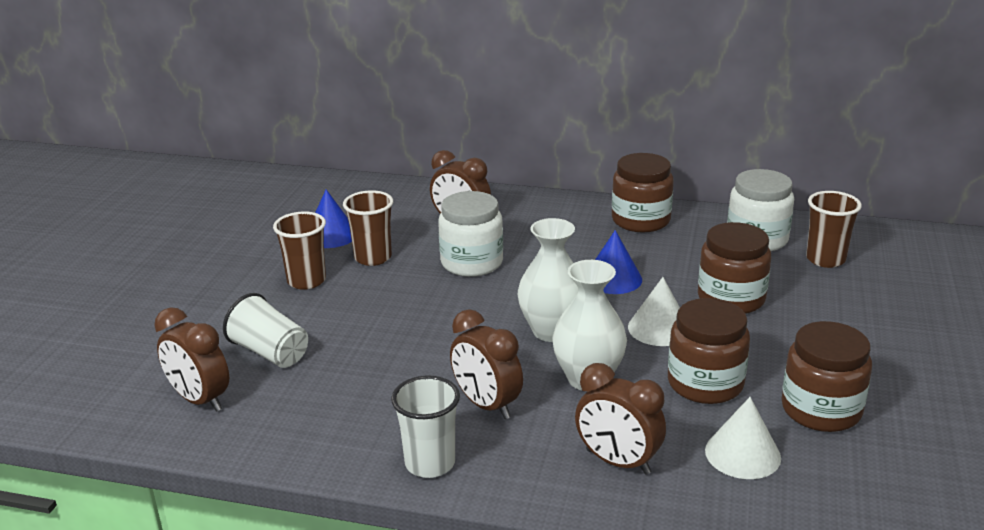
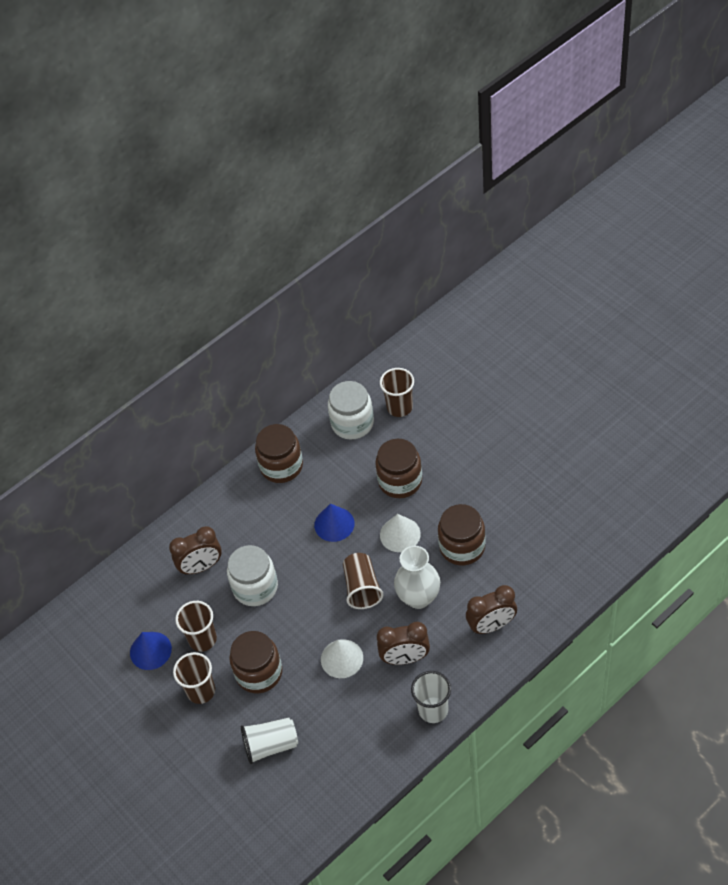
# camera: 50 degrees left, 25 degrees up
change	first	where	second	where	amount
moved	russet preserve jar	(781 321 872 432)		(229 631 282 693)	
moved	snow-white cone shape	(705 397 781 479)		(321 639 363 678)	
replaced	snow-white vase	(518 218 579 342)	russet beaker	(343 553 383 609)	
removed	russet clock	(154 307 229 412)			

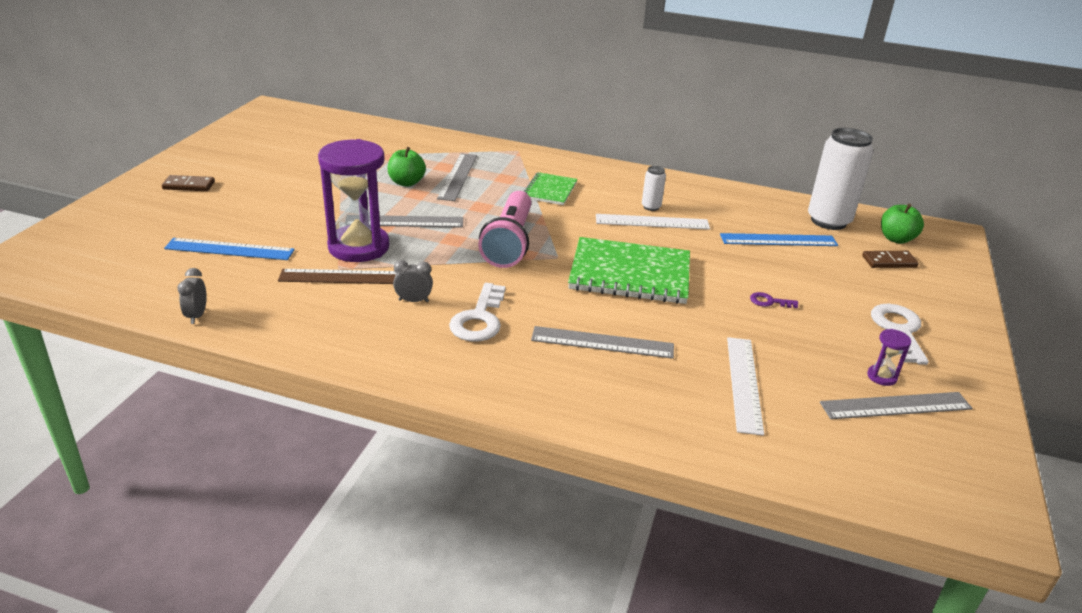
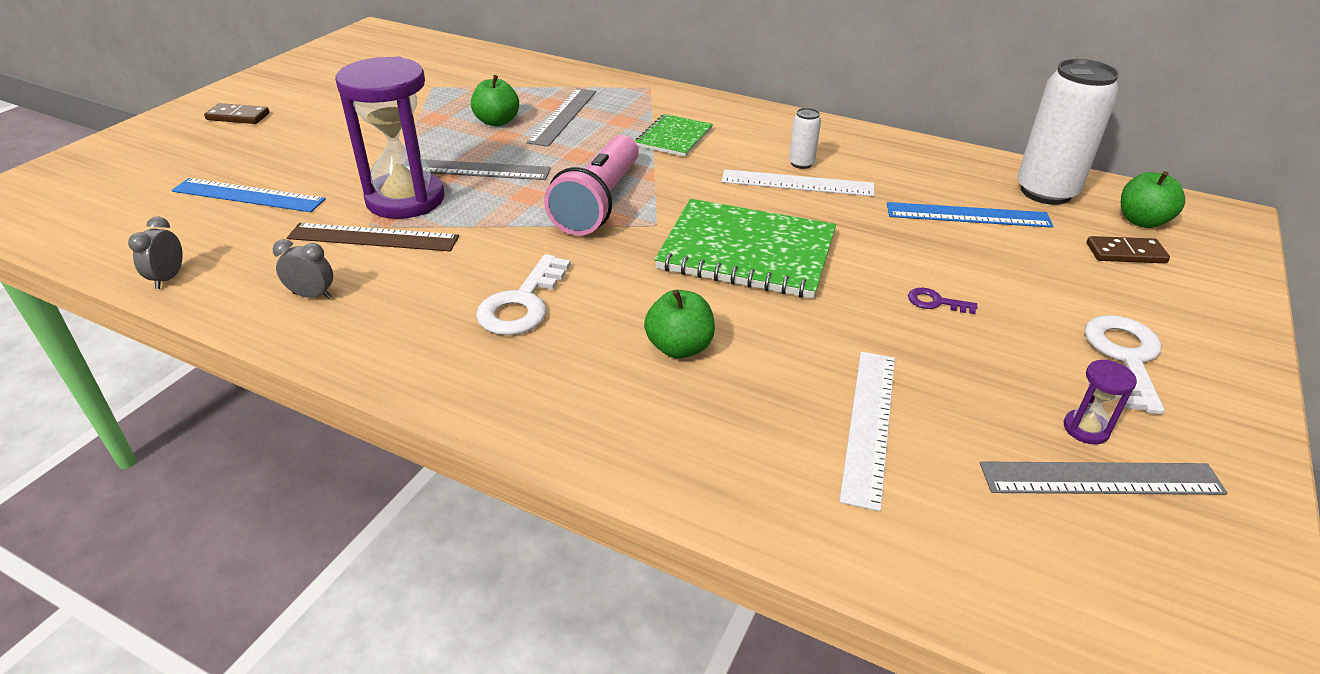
# camera: 10 degrees right, 5 degrees up
change	first	where	second	where	amount
moved	ash-grey clock	(393 260 433 302)		(273 239 333 299)	
replaced	ash-grey measuring stick	(531 326 674 359)	emerald apple fruit	(644 290 715 359)	

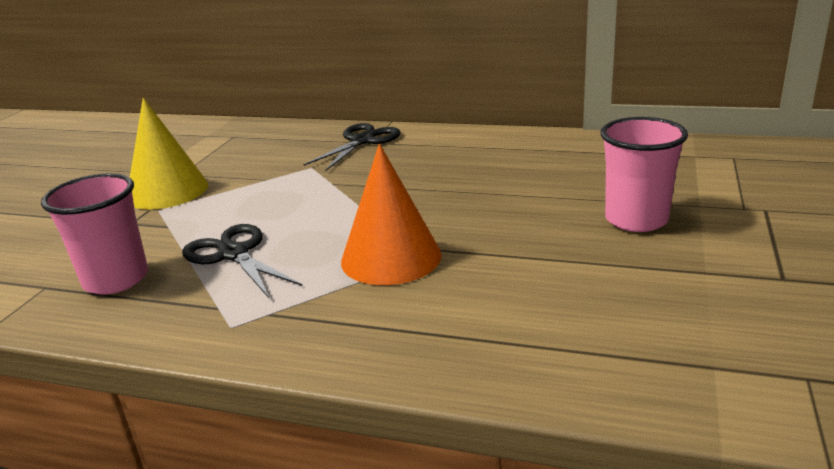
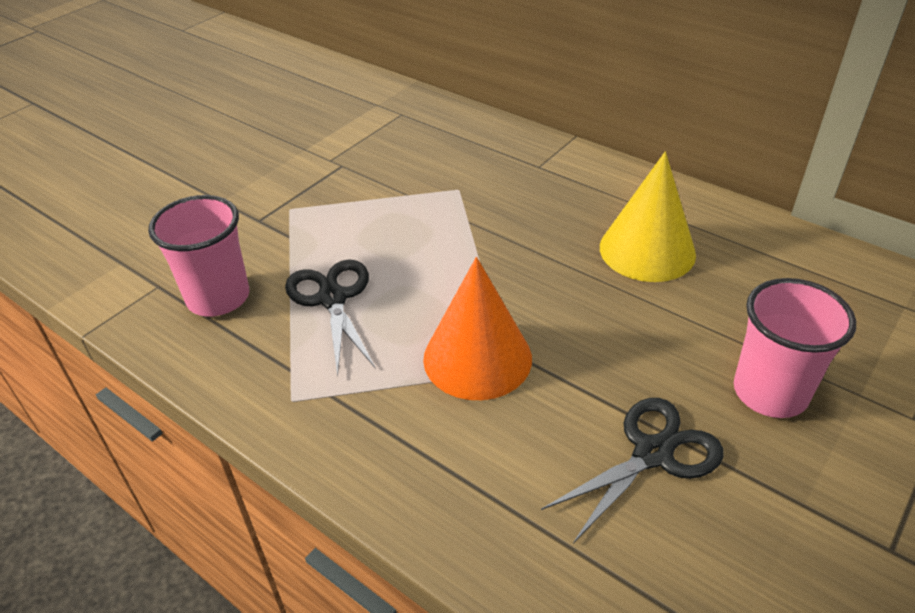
# camera: 20 degrees right, 15 degrees up
change	first	where	second	where	amount
moved	black scissors	(303 123 401 171)		(541 398 724 543)	
moved	yellow cone shape	(130 98 208 210)		(600 152 696 282)	

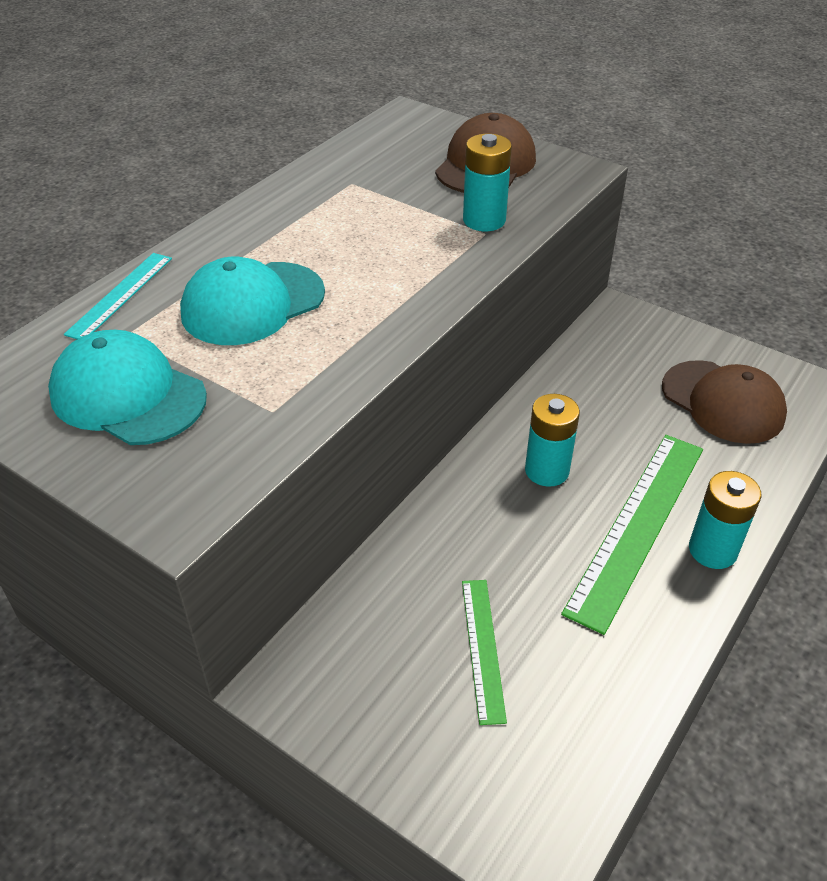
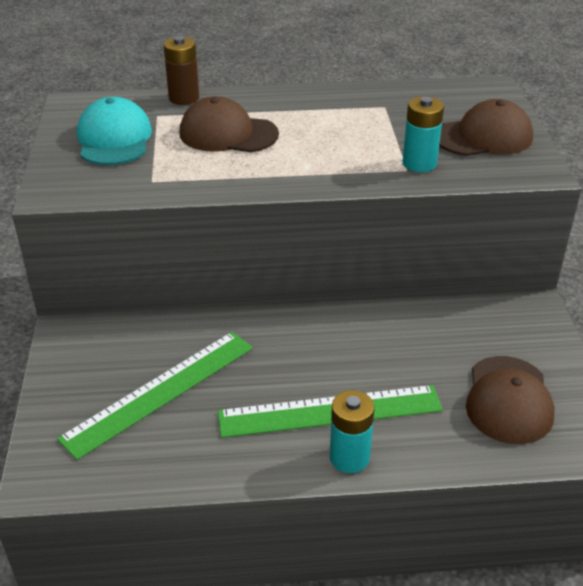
# camera: 50 degrees right, 5 degrees down
change	first	where	second	where	amount
resized	emerald measuring stick	(462 580 507 725)		(57 332 253 460)	x1.85
replaced	aqua measuring stick	(64 253 172 339)	russet AA battery	(164 36 199 105)	
recoloured	aqua cap	(180 256 325 345)	russet cap	(179 96 279 152)	
removed	aqua AA battery	(525 394 580 487)			

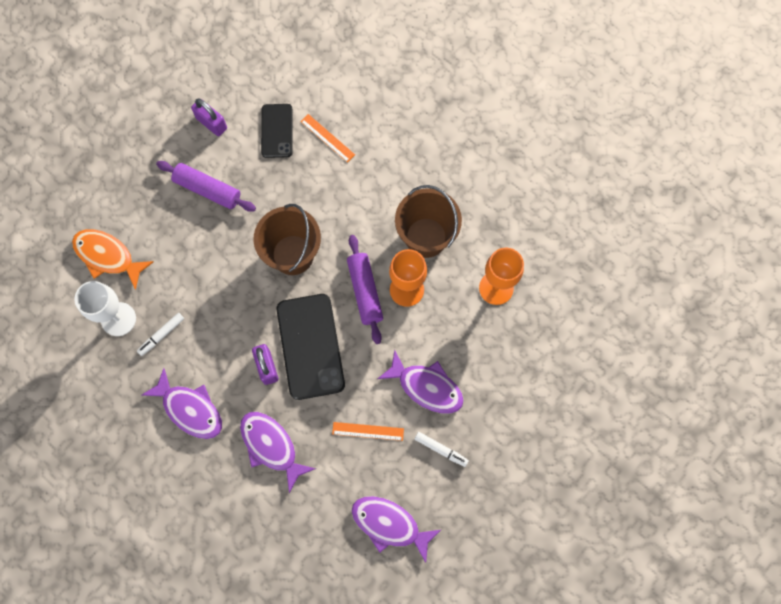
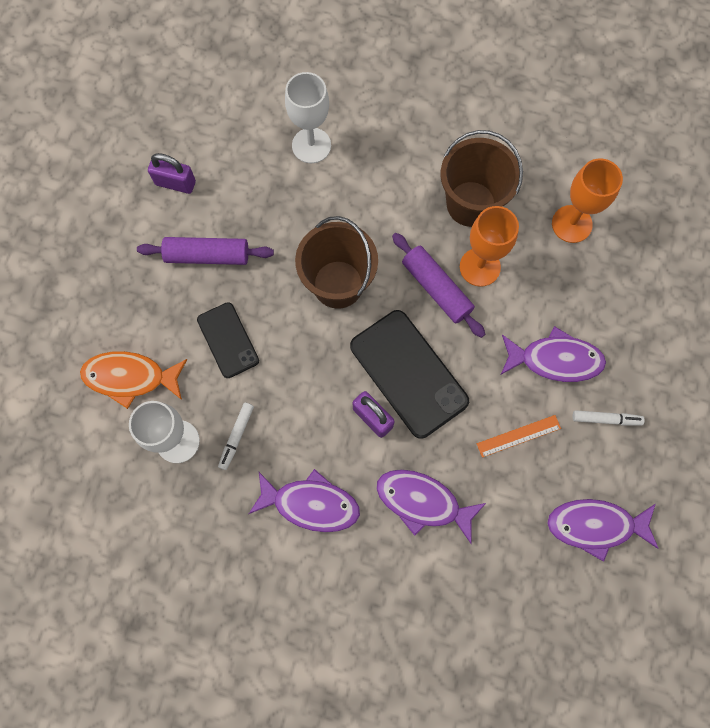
# camera: 25 degrees left, 0 degrees up
change	first	where	second	where	amount
moved	black smartphone	(261 104 293 158)		(197 302 259 378)	
replaced	bright orange measuring stick	(301 114 355 163)	snow-white goblet	(285 72 331 163)	

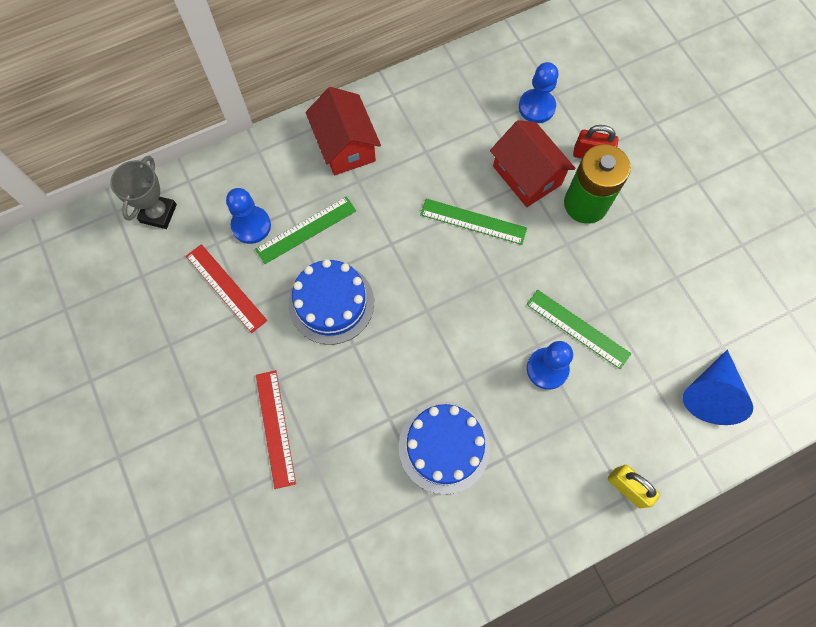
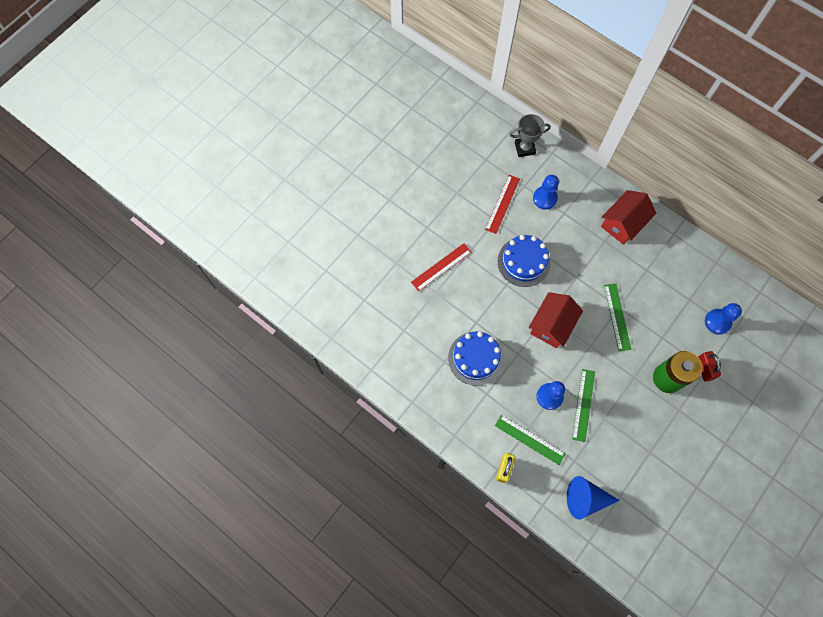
# camera: 65 degrees right, 0 degrees up
change	first	where	second	where	amount
moved	emerald measuring stick	(255 197 356 264)		(495 415 566 465)	
moved	red toy house	(490 120 576 207)		(529 292 583 348)	

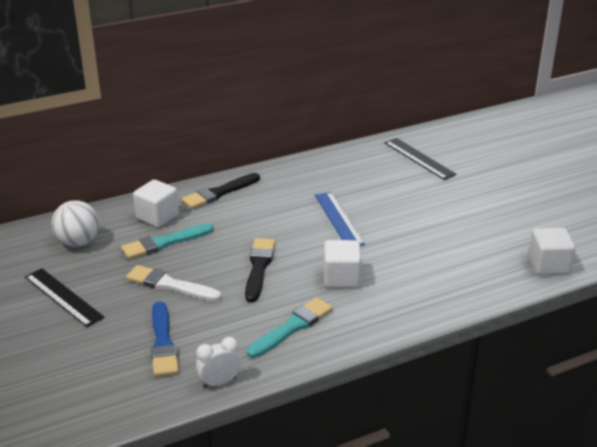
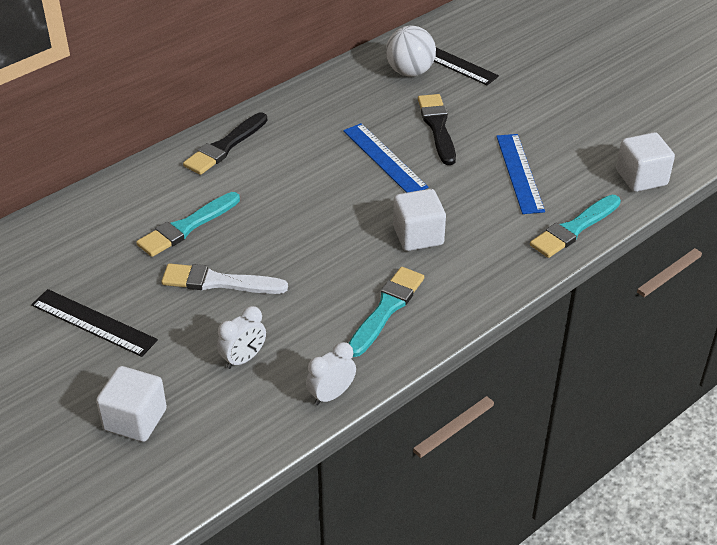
# camera: 15 degrees left, 10 degrees up
change	first	where	second	where	amount
moved	snow-white cube	(133 179 179 227)		(96 366 167 442)	
replaced	cobalt paintbrush	(151 301 179 377)	snow-white clock	(217 306 266 369)	
moved	snow-white sphere	(51 200 99 247)		(386 25 436 77)	
moved	black paintbrush	(245 238 275 302)		(418 94 456 165)	
added			cobalt measuring stick	(496 134 545 214)	
added			aqua paintbrush	(530 195 621 258)	

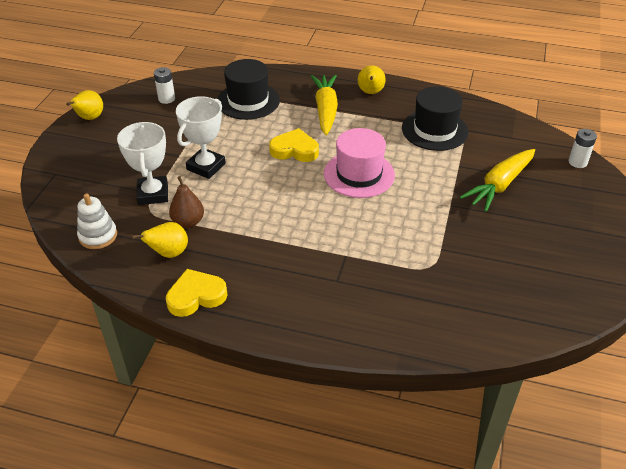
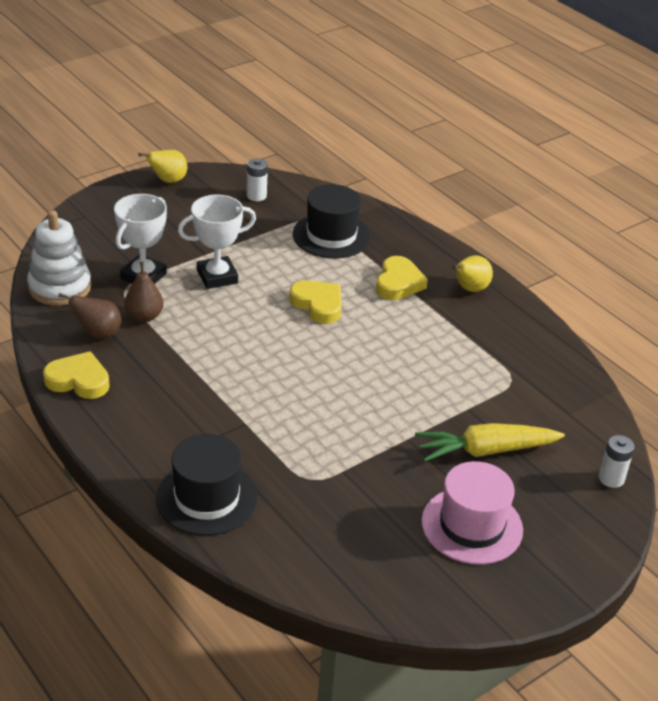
# camera: 35 degrees right, 5 degrees down
change	first	where	second	where	amount
resized	snow-white ring stacker	(77 193 117 249)		(27 210 91 306)	x1.50
recoloured	yellow toy pear	(131 222 188 258)	russet toy pear	(58 293 121 338)	
moved	black tall hat	(402 86 469 151)		(156 434 258 536)	
replaced	yellow root vegetable	(311 75 338 135)	yellow love heart	(376 256 428 300)	
moved	pink tall hat	(324 128 395 198)		(421 461 523 565)	

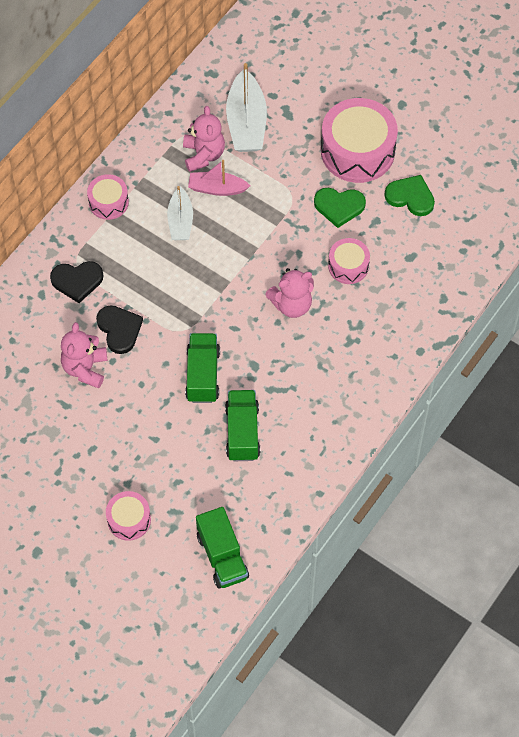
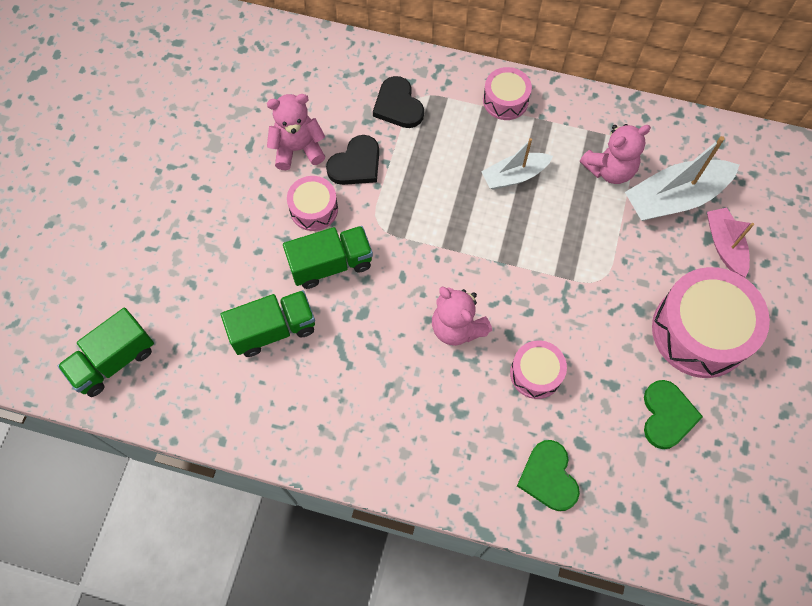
# camera: 70 degrees right, 5 degrees up
change	first	where	second	where	amount
moved	pink snare drum	(106 491 151 541)		(287 176 338 231)	
moved	emerald love heart	(314 188 366 228)		(517 440 580 511)	
moved	pink boat	(188 160 250 196)		(707 207 754 277)	

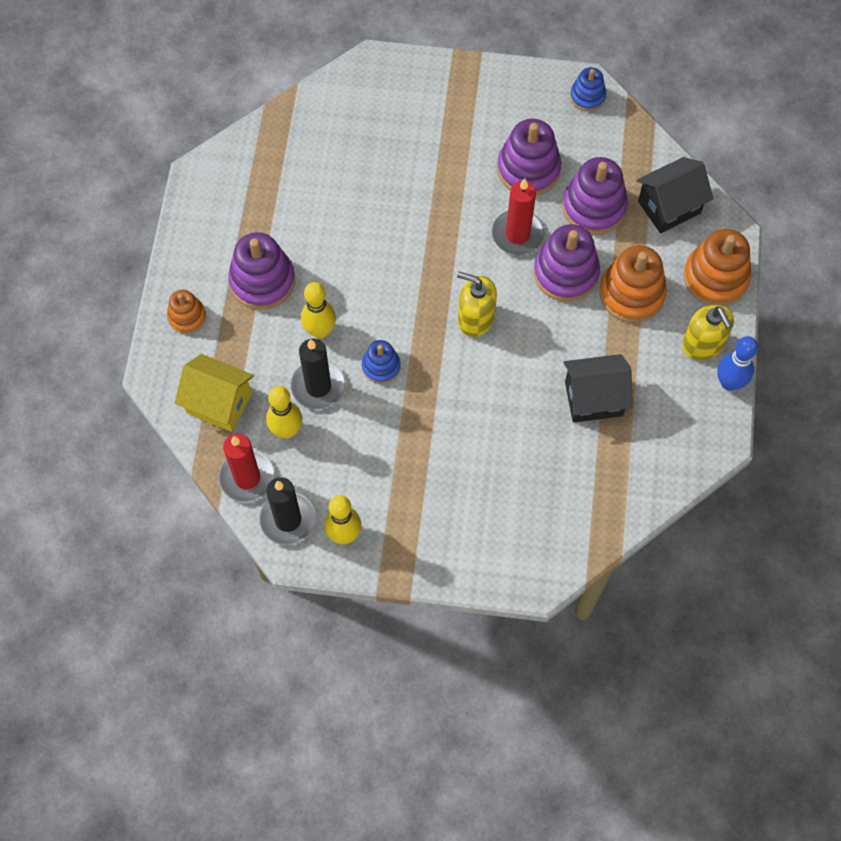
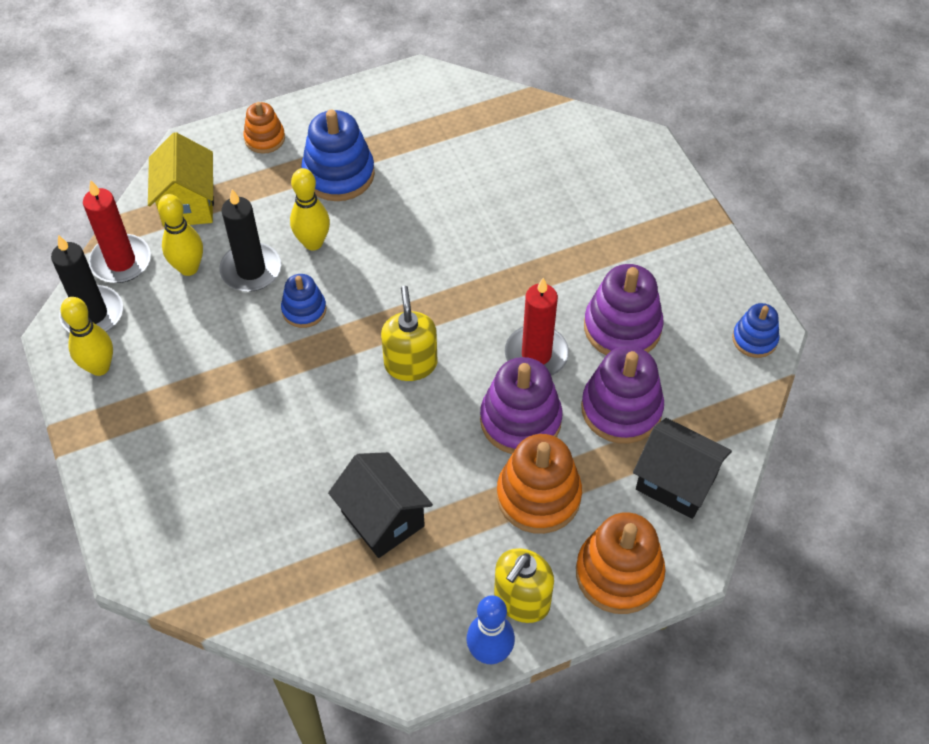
# camera: 60 degrees right, 10 degrees down
change	first	where	second	where	amount
recoloured	royal purple ring stacker	(228 232 295 310)	cobalt ring stacker	(301 109 375 201)	

